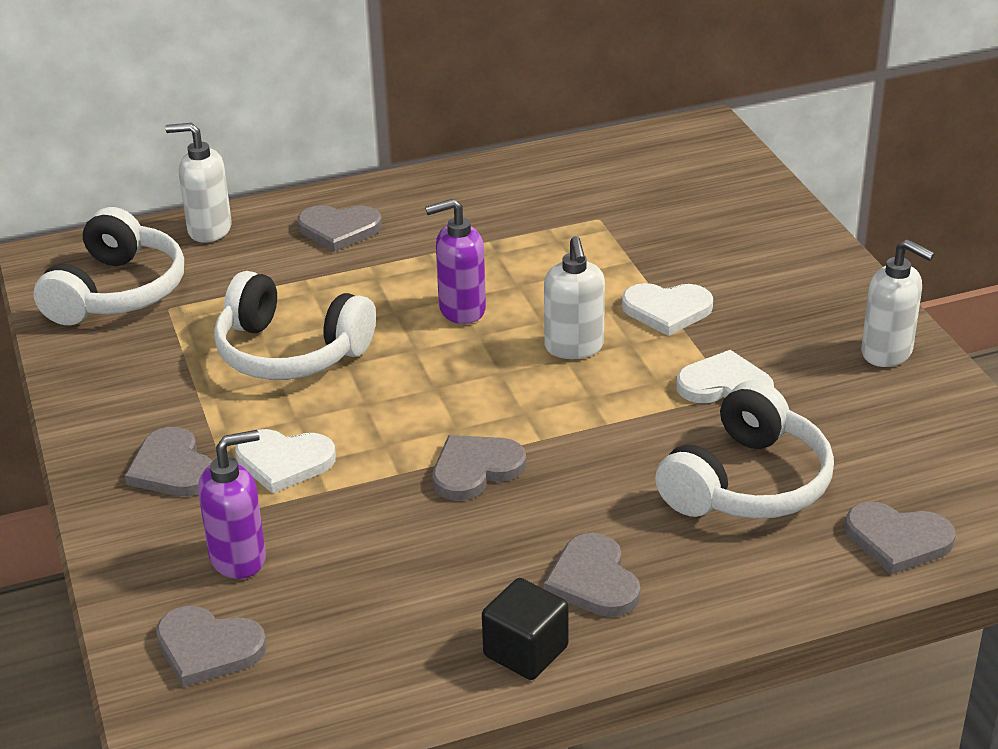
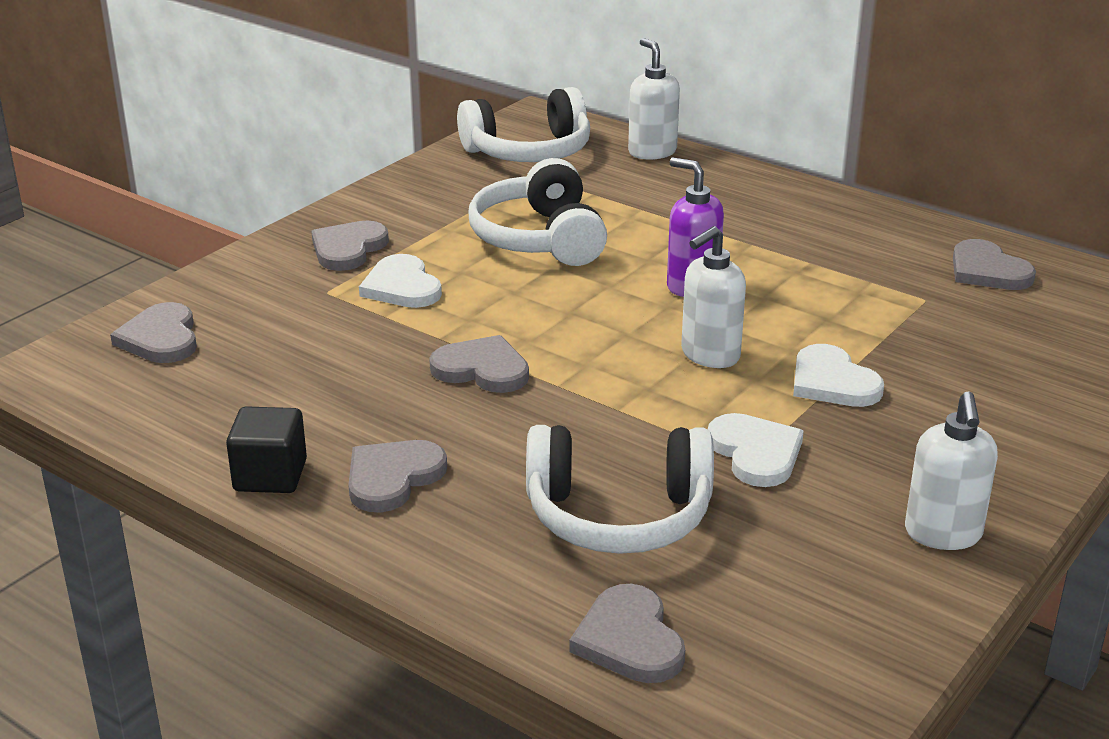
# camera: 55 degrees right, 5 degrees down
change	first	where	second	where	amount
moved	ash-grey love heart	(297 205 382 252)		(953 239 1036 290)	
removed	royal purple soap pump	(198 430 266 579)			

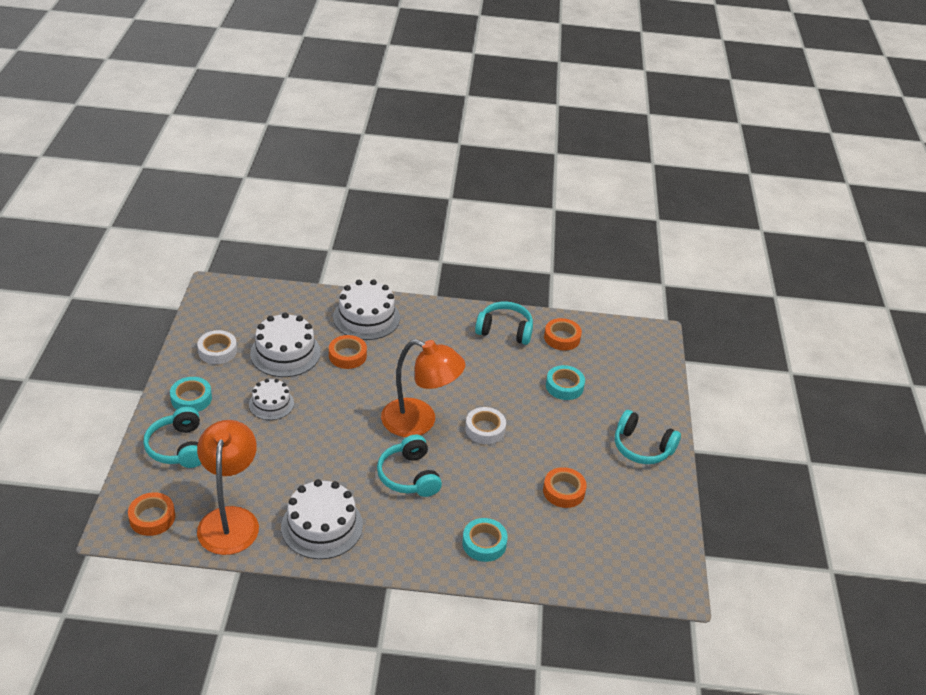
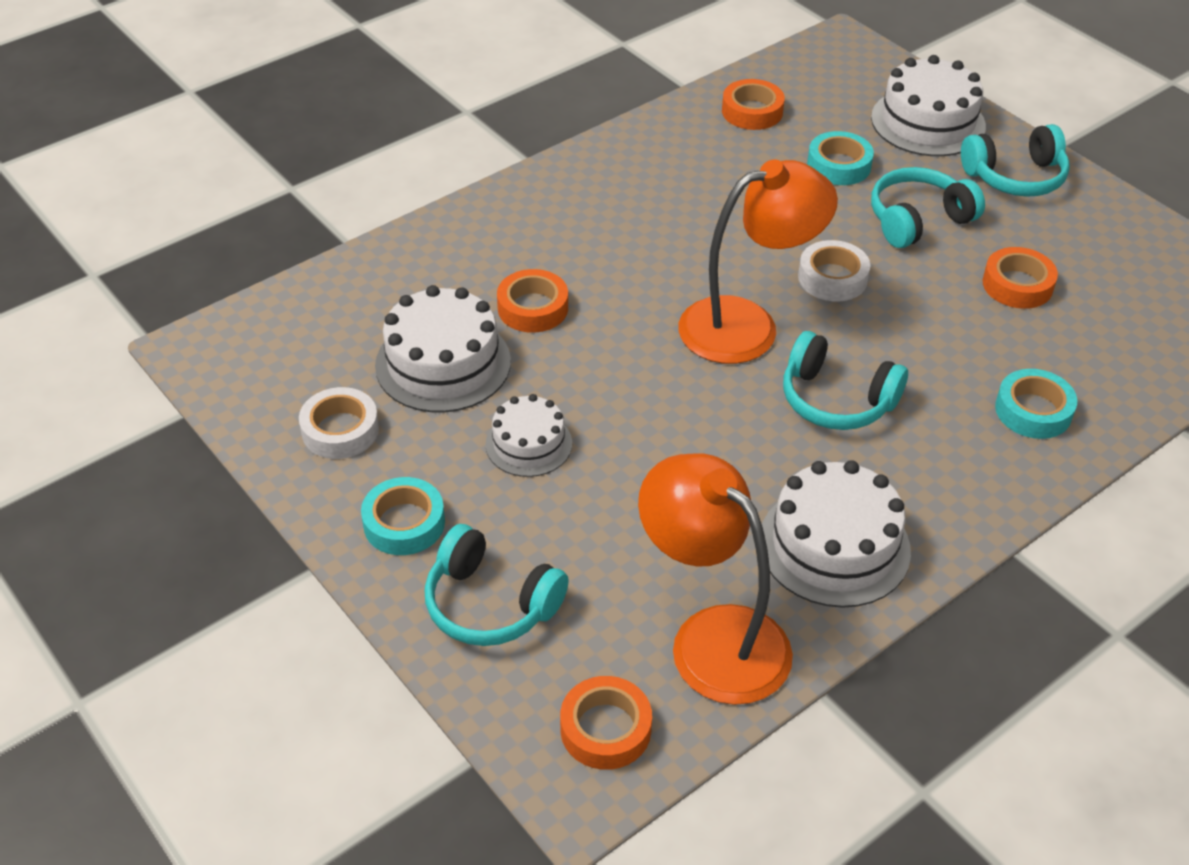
# camera: 40 degrees left, 5 degrees up
change	first	where	second	where	amount
moved	snow-white gateau	(333 279 400 340)		(871 55 986 156)	
moved	aqua headset	(475 301 533 345)		(871 167 985 248)	

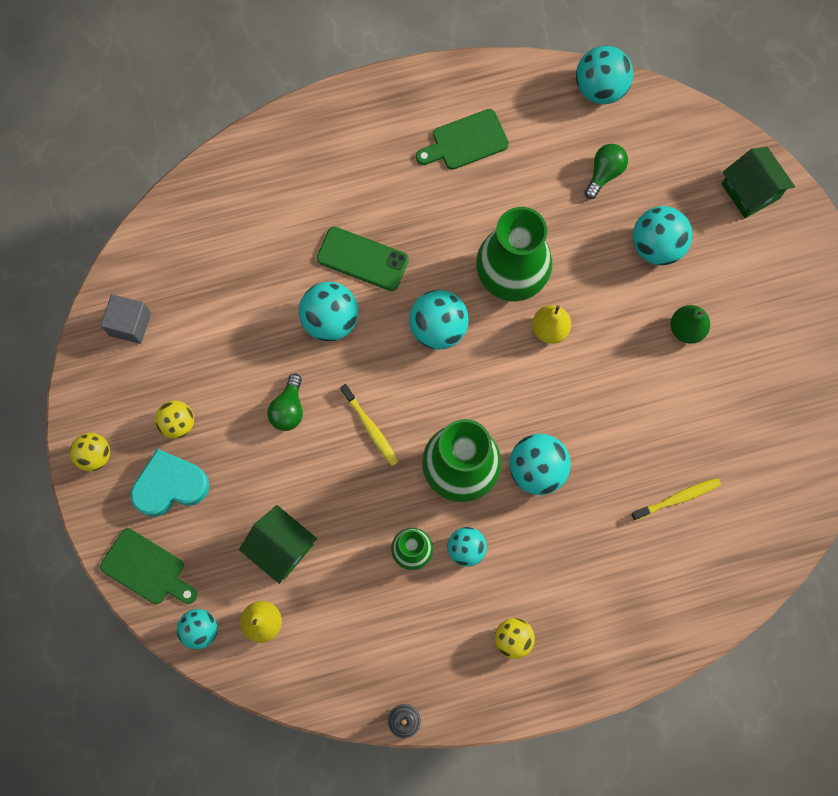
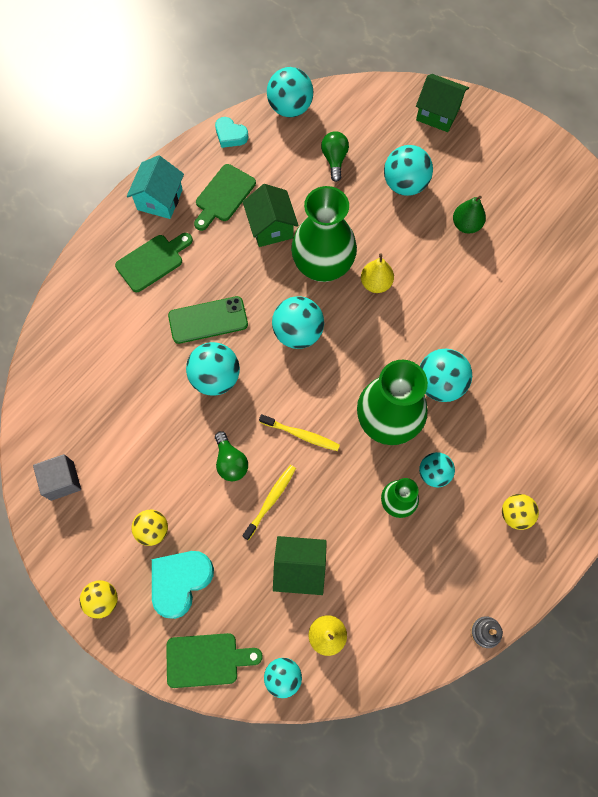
# camera: 35 degrees left, 5 degrees down
change	first	where	second	where	amount
added			emerald bread board	(115 233 193 292)	
added			aqua toy house	(127 155 184 219)	
added			aqua love heart	(215 117 248 148)	
moved	yellow dental brush	(631 478 721 521)		(242 465 296 540)	
added			emerald toy house	(243 184 299 247)	

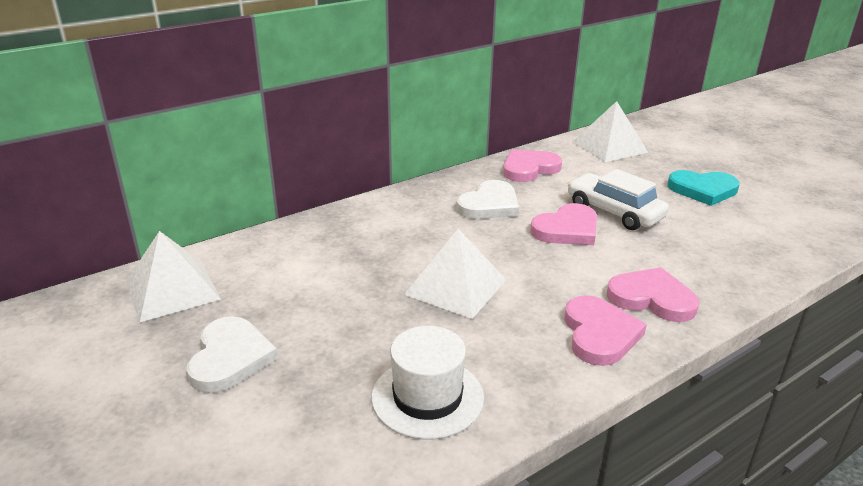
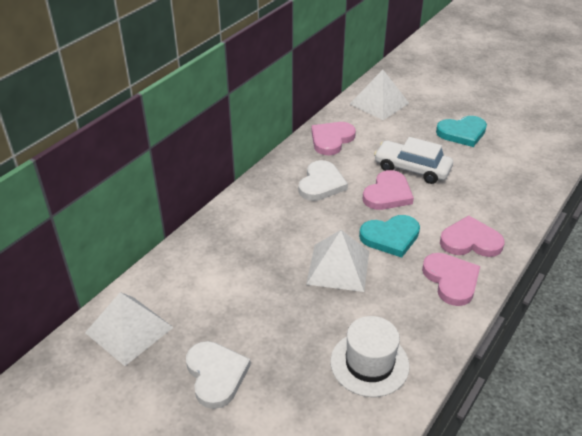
# camera: 20 degrees left, 10 degrees up
change	first	where	second	where	amount
added			aqua love heart	(359 215 420 258)	

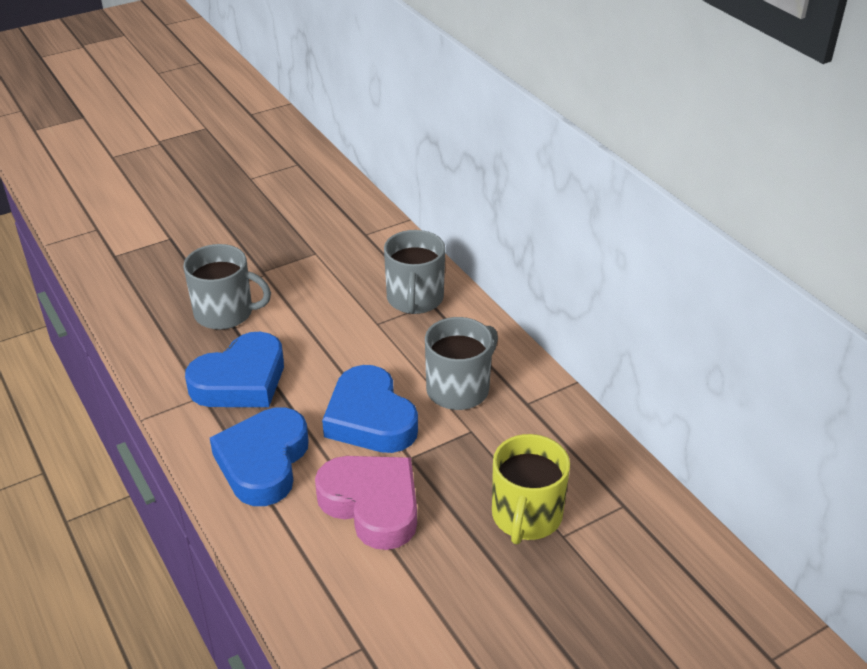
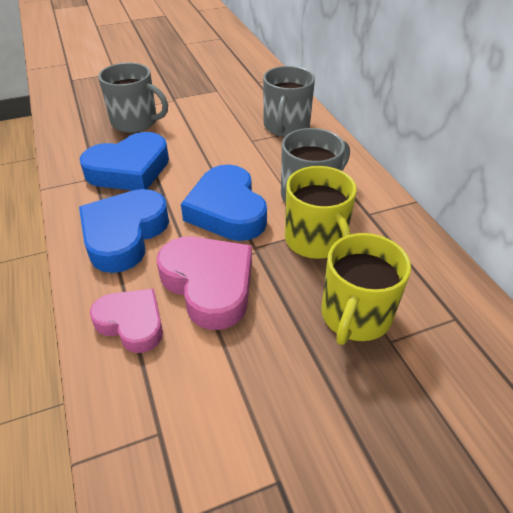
# camera: 10 degrees right, 5 degrees up
change	first	where	second	where	amount
added			pink love heart	(90 288 163 353)	
added			yellow coffee mug	(285 166 357 259)	

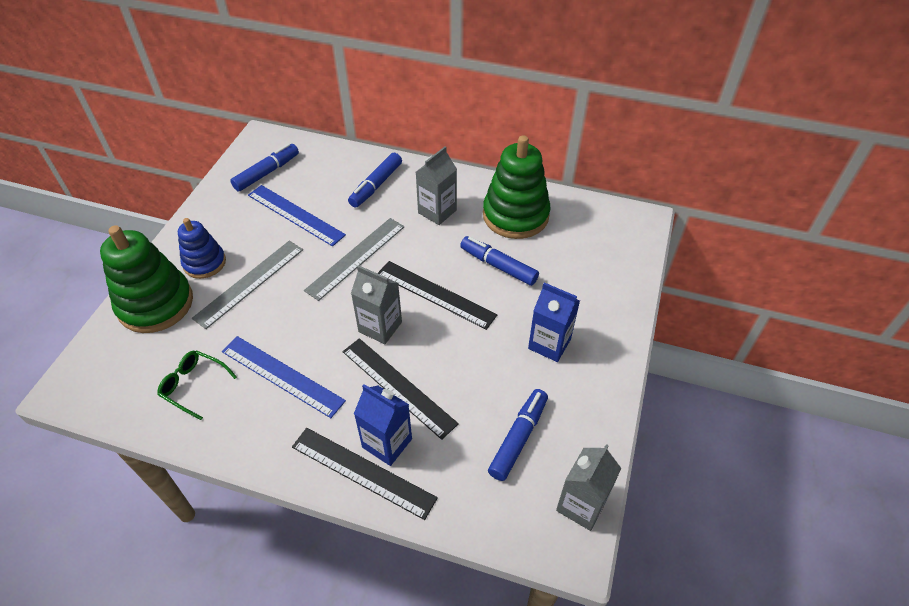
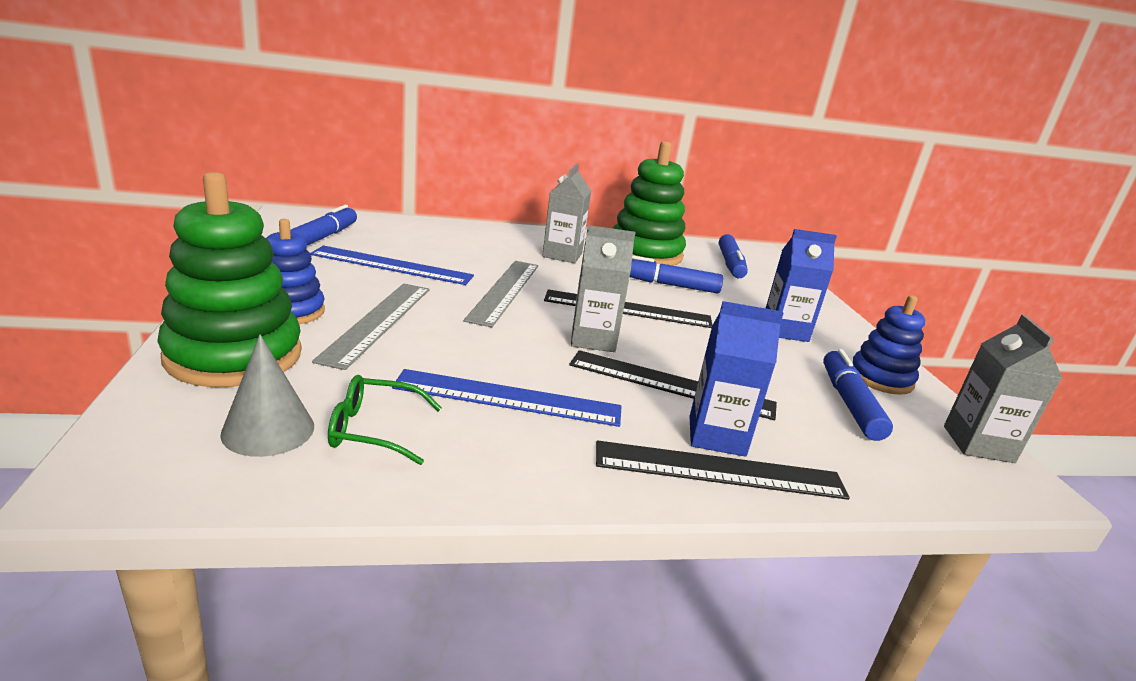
# camera: 30 degrees left, 25 degrees down
change	first	where	second	where	amount
added			ash-grey cone shape	(220 335 314 457)	
moved	cobalt marker	(348 153 402 208)		(719 234 748 278)	
added			cobalt ring stacker	(852 295 925 395)	

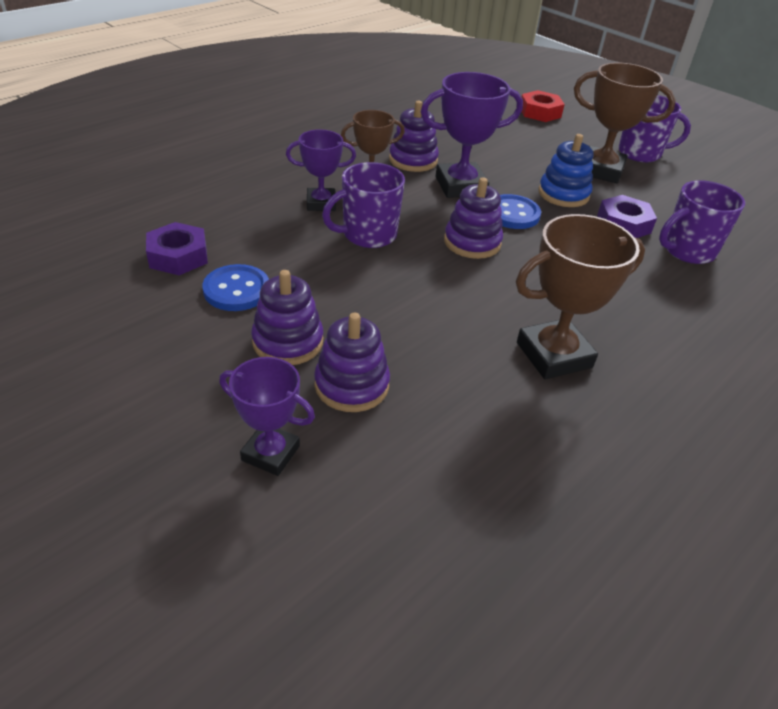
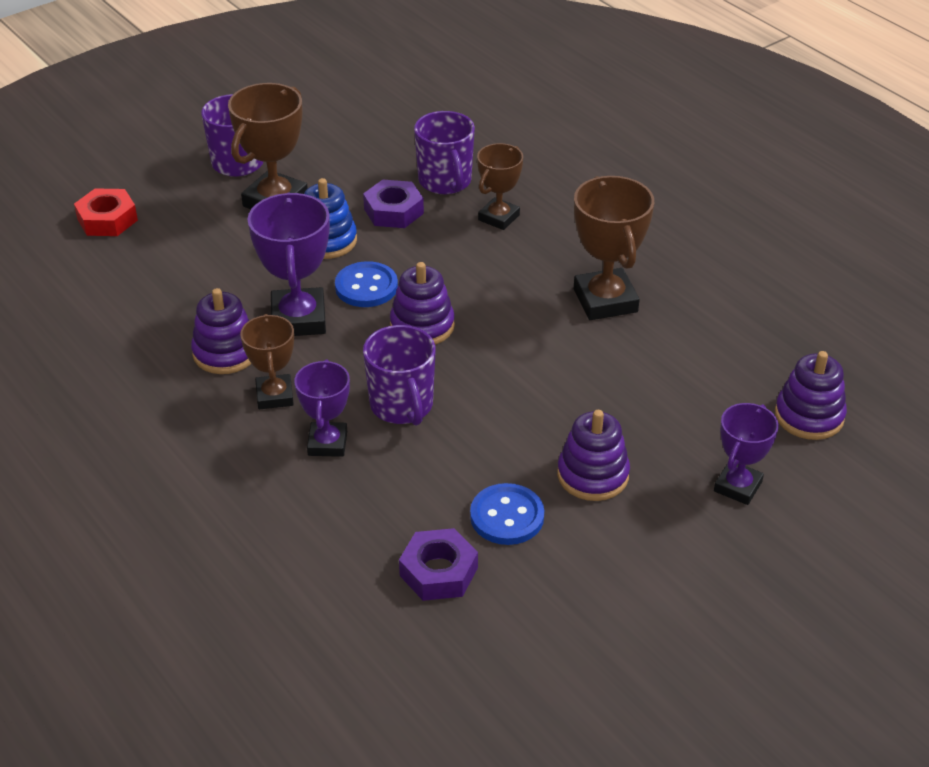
# camera: 80 degrees left, 0 degrees up
change	first	where	second	where	amount
added			russet award cup	(477 143 523 230)	
moved	royal purple ring stacker	(314 313 390 412)		(775 351 847 440)	

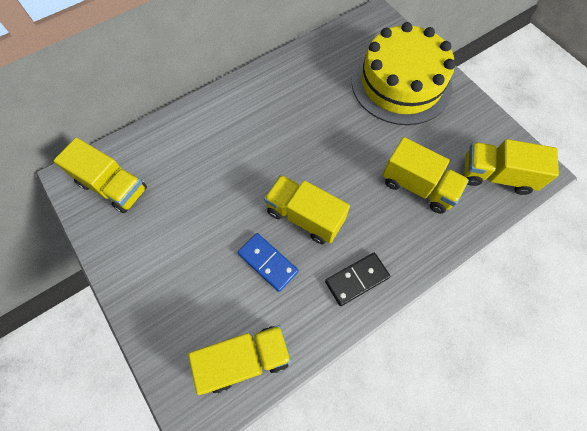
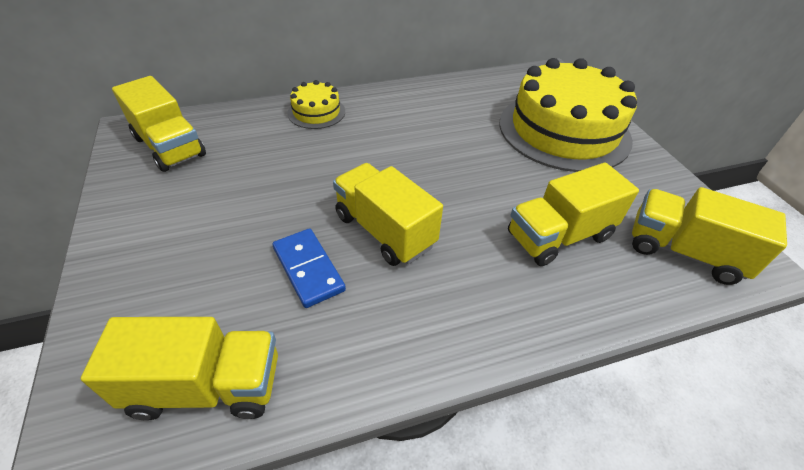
# camera: 15 degrees right, 20 degrees down
change	first	where	second	where	amount
added			yellow gateau	(287 80 345 129)	
turned	yellow toy truck	(382 137 469 214)		(508 163 639 266)	105 degrees clockwise
removed	black domino tile	(325 253 390 306)			

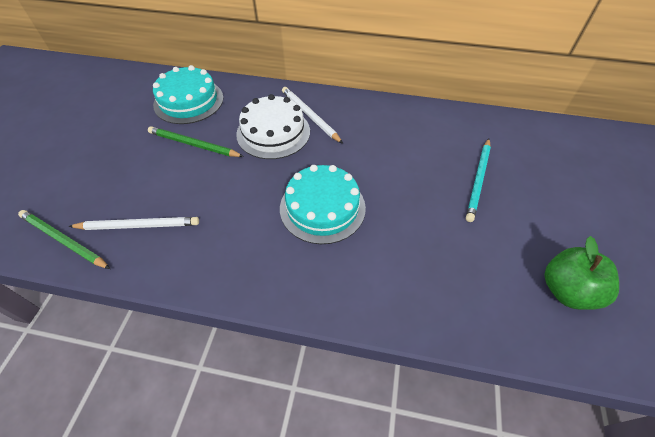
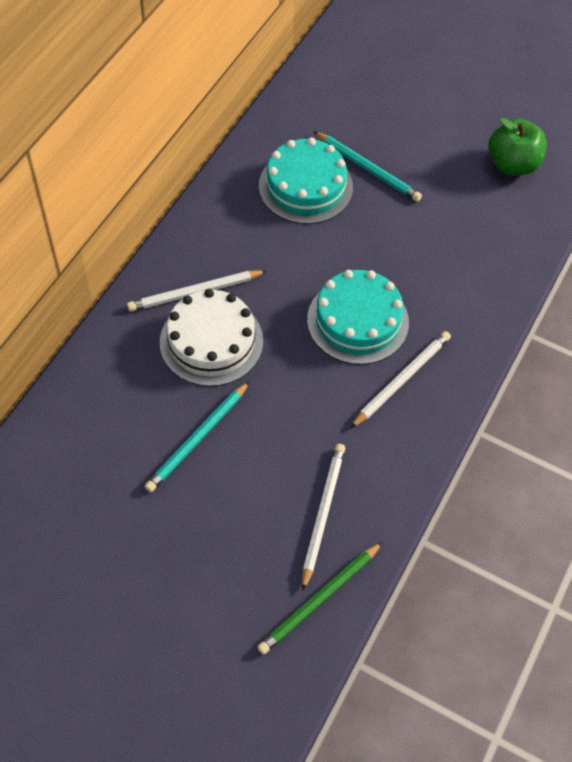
# camera: 75 degrees left, 5 degrees up
change	first	where	second	where	amount
recoloured	emerald pencil	(148 126 244 157)	aqua pencil	(144 381 250 492)	
moved	aqua gateau	(153 65 223 124)		(259 138 353 224)	
added			snow-white pencil	(350 331 451 428)	

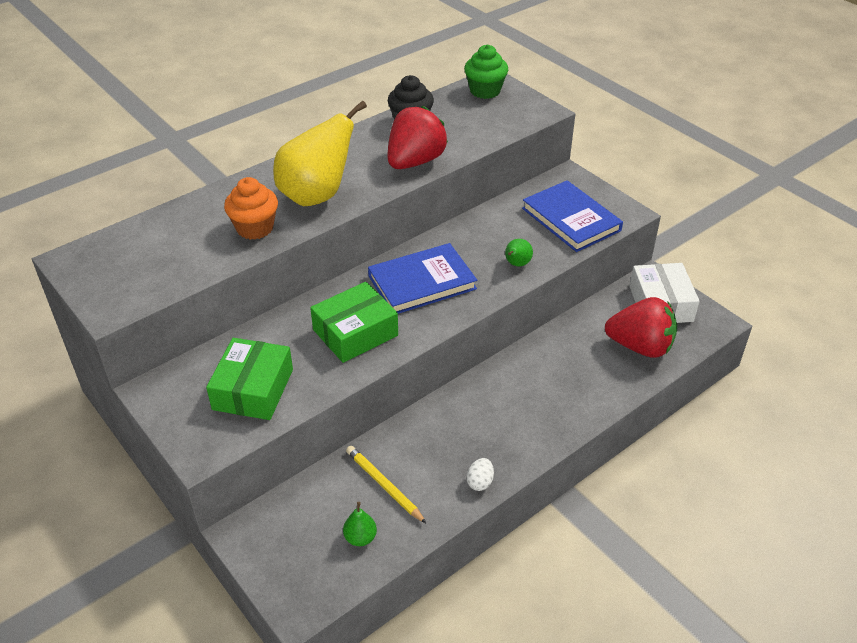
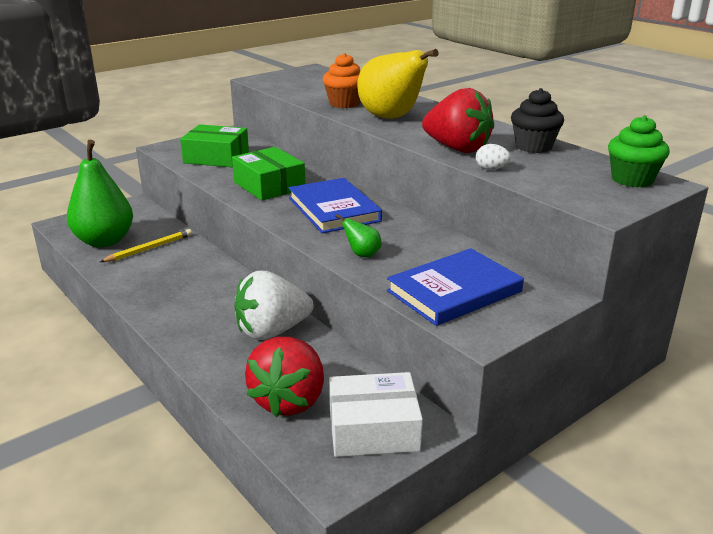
# camera: 90 degrees right, 15 degrees down
change	first	where	second	where	amount
resized	emerald toy pear	(343 502 377 546)		(67 140 133 247)	x2.43
added			snow-white toy strawberry	(234 271 313 340)	
moved	snow-white egg	(467 458 494 491)		(476 144 511 170)	

